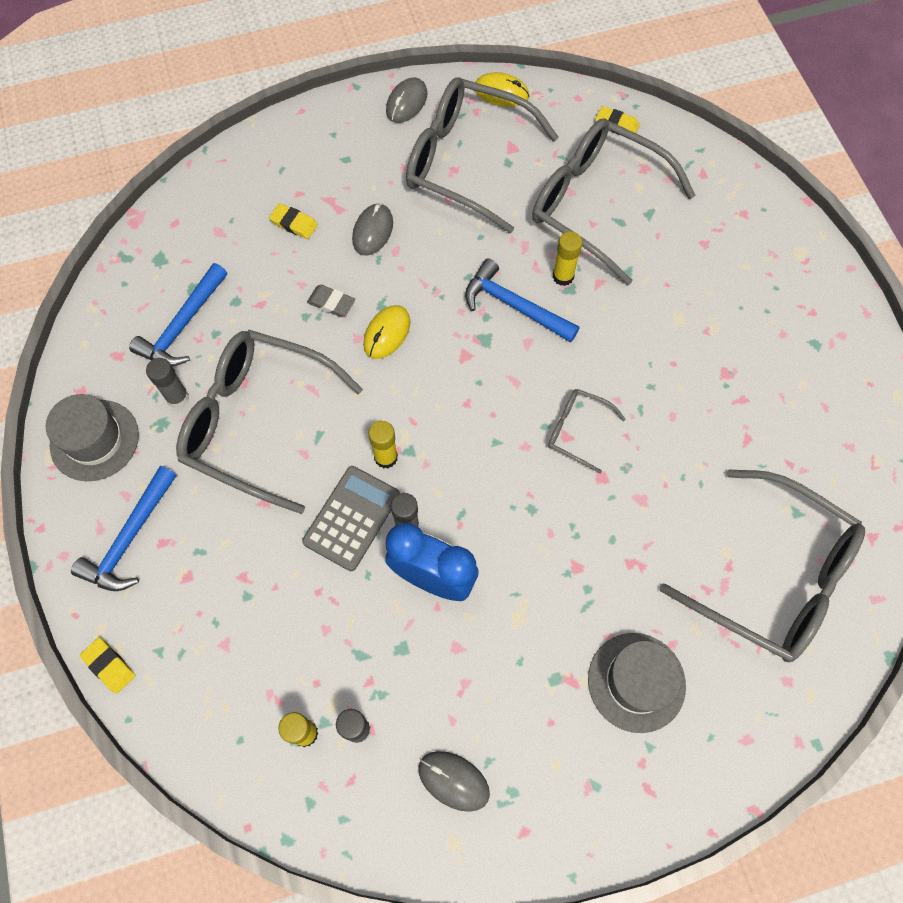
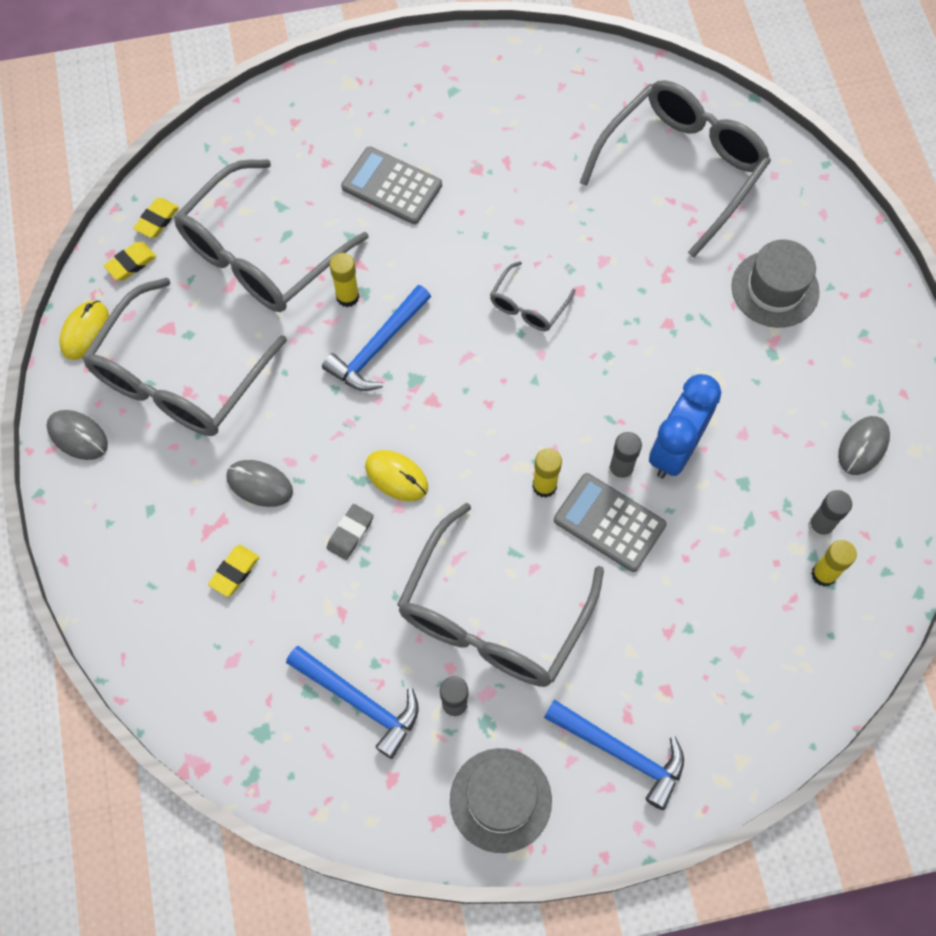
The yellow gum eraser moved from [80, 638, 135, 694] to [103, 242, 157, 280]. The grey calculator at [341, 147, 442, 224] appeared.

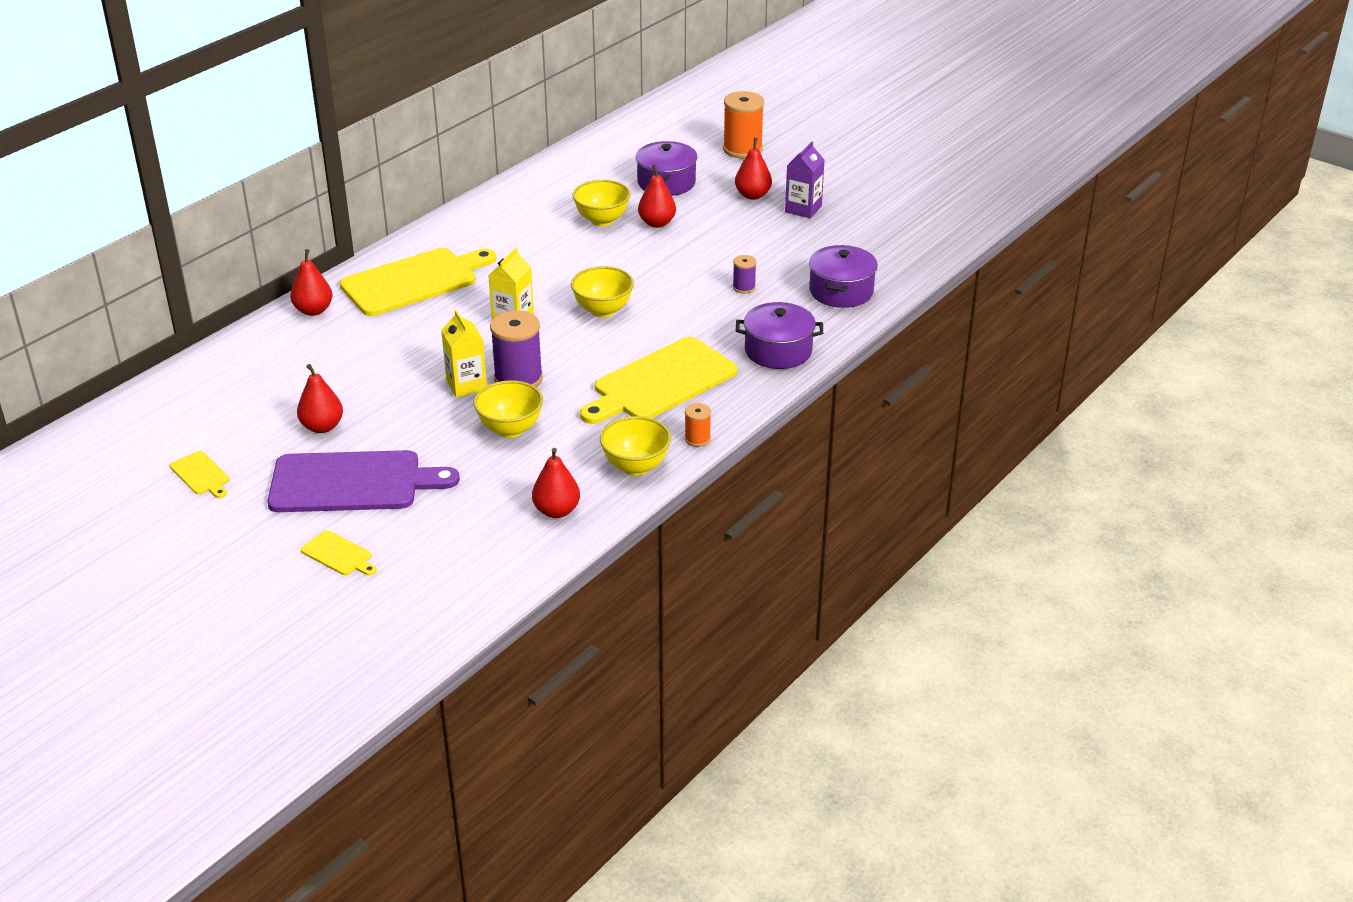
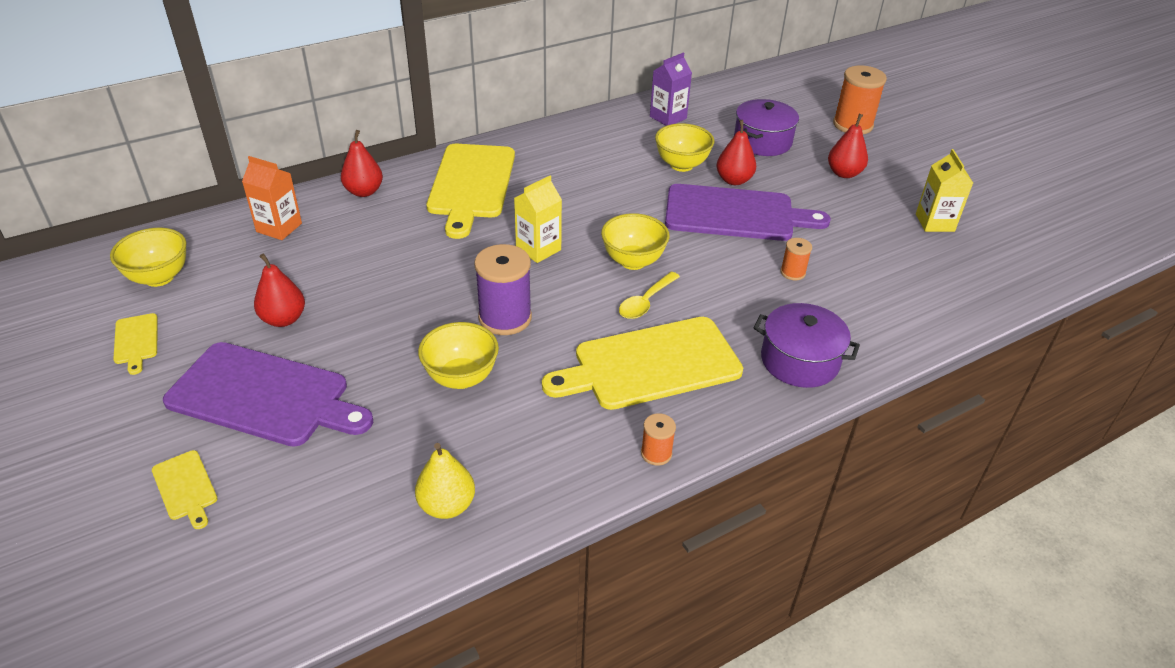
The yellow chopping board at [340, 248, 496, 316] turned 105 degrees clockwise. The yellow carton moved from [441, 310, 487, 397] to [916, 149, 973, 232]. The red toy pear at [532, 448, 580, 518] became the yellow toy pear at [415, 443, 475, 519]. The yellow serving bowl moved from [600, 416, 671, 476] to [110, 228, 187, 287]. The royal purple bobbin at [733, 255, 756, 294] became the orange bobbin at [780, 238, 812, 280]. The royal purple carton moved from [785, 142, 824, 218] to [650, 53, 692, 126]. The royal purple pot at [809, 245, 878, 308] disappeared. The orange carton at [242, 156, 302, 240] appeared. The yellow spoon at [619, 272, 680, 319] appeared. The royal purple chopping board at [665, 184, 831, 241] appeared.

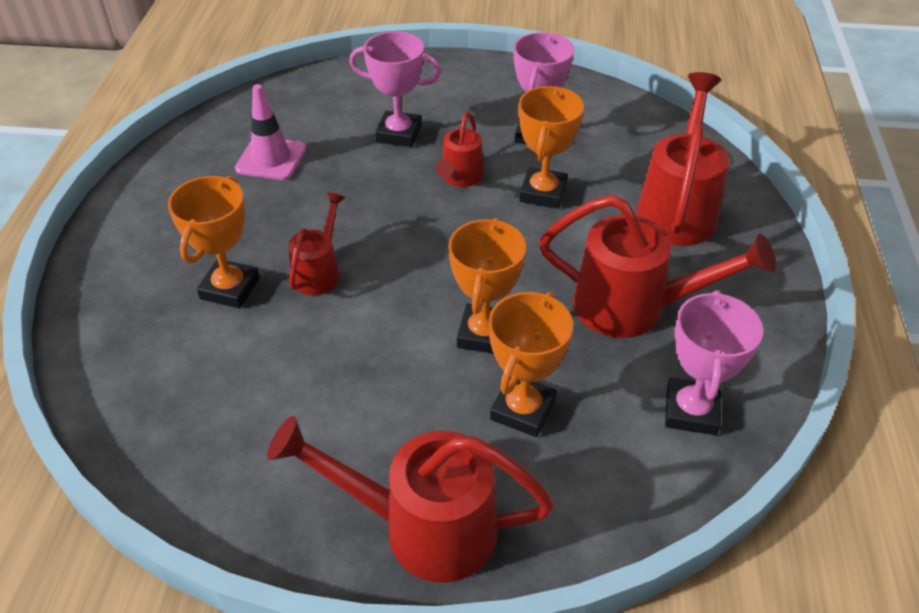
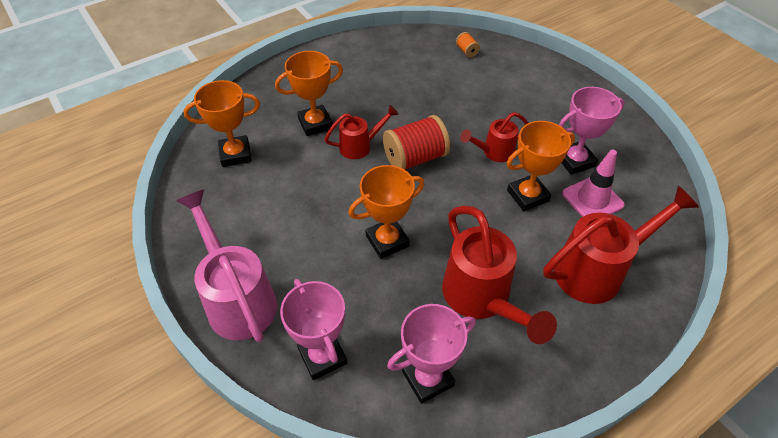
The rosy traffic cone moved from [235, 84, 306, 180] to [562, 150, 625, 217]. The red watering pot at [267, 416, 554, 583] became the rosy watering pot at [176, 190, 277, 342]. The rosy award cup moved from [349, 31, 441, 147] to [280, 279, 347, 380]. The orange award cup moved from [488, 292, 573, 437] to [184, 80, 260, 167]. The red bobbin at [383, 115, 450, 170] appeared. The orange bobbin at [456, 32, 480, 57] appeared.

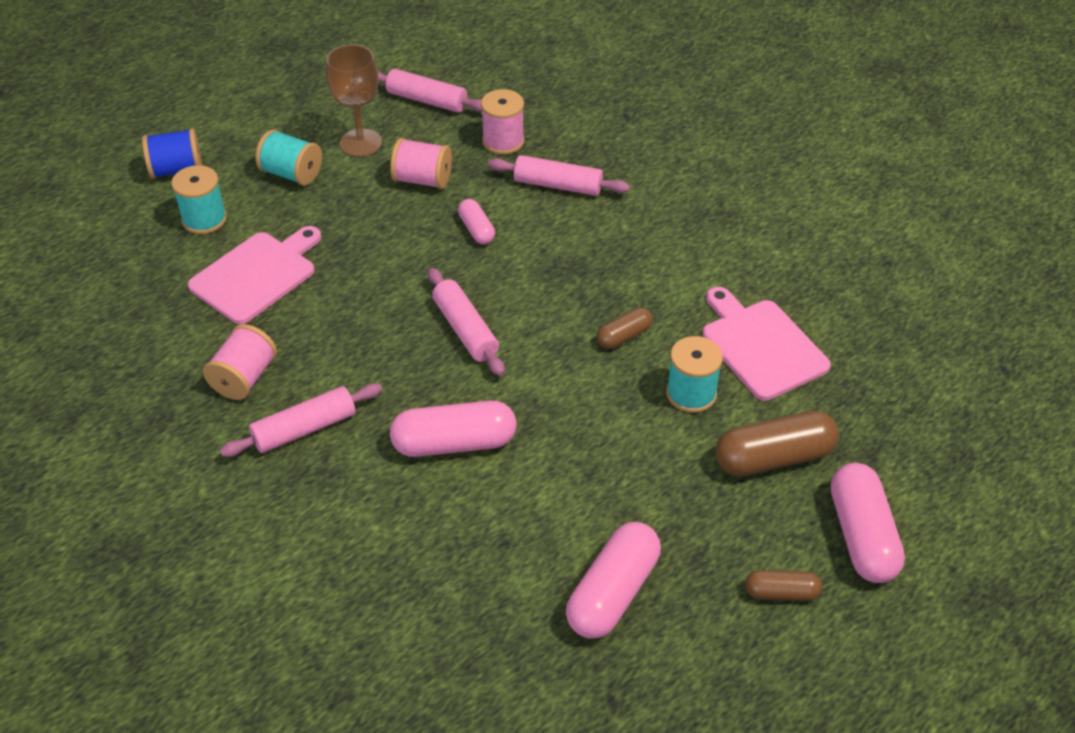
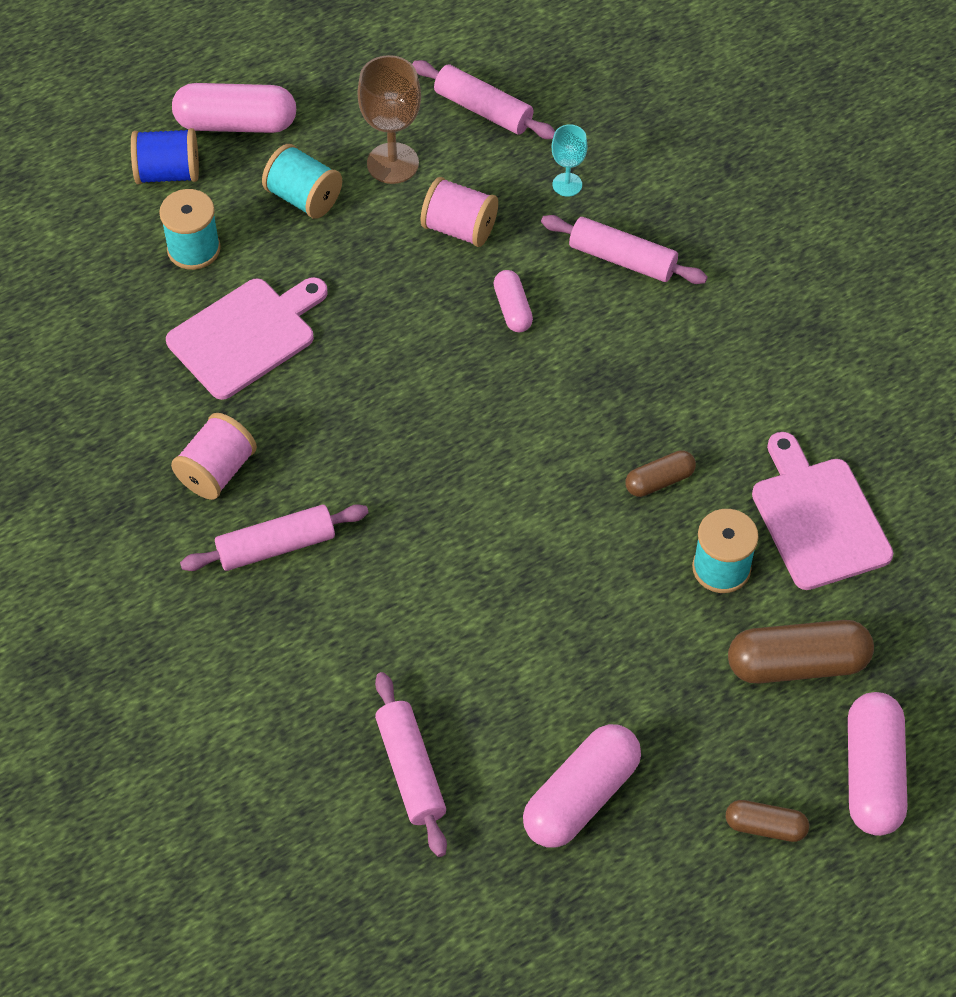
The rosy capsule moved from [390, 401, 516, 457] to [172, 83, 296, 133]. The rosy rolling pin moved from [428, 268, 505, 376] to [375, 672, 447, 857]. The rosy bobbin at [481, 89, 524, 155] was replaced by the teal goblet at [552, 124, 588, 197].

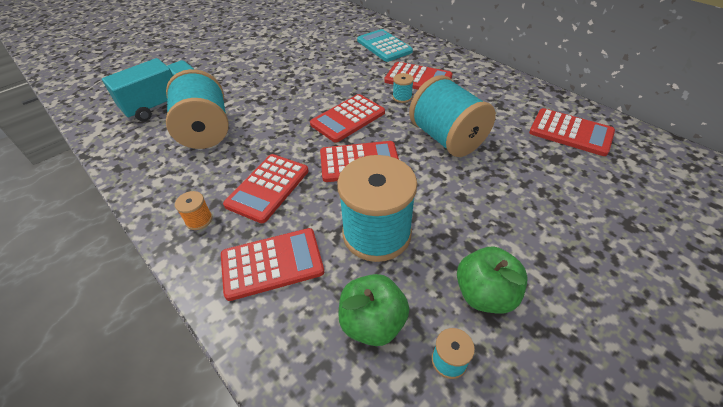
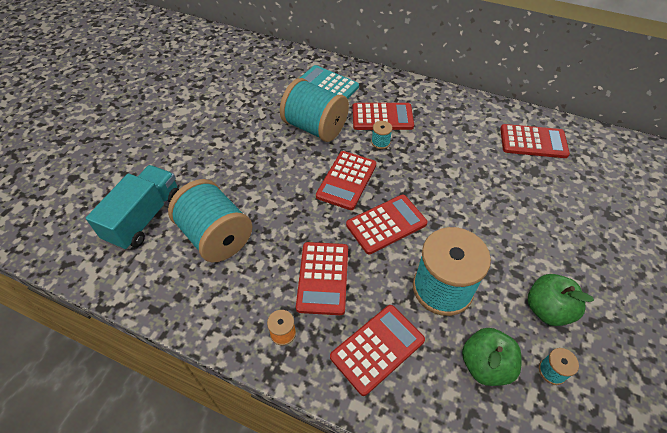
The teal bobbin moved from [409, 75, 496, 157] to [280, 78, 349, 142].

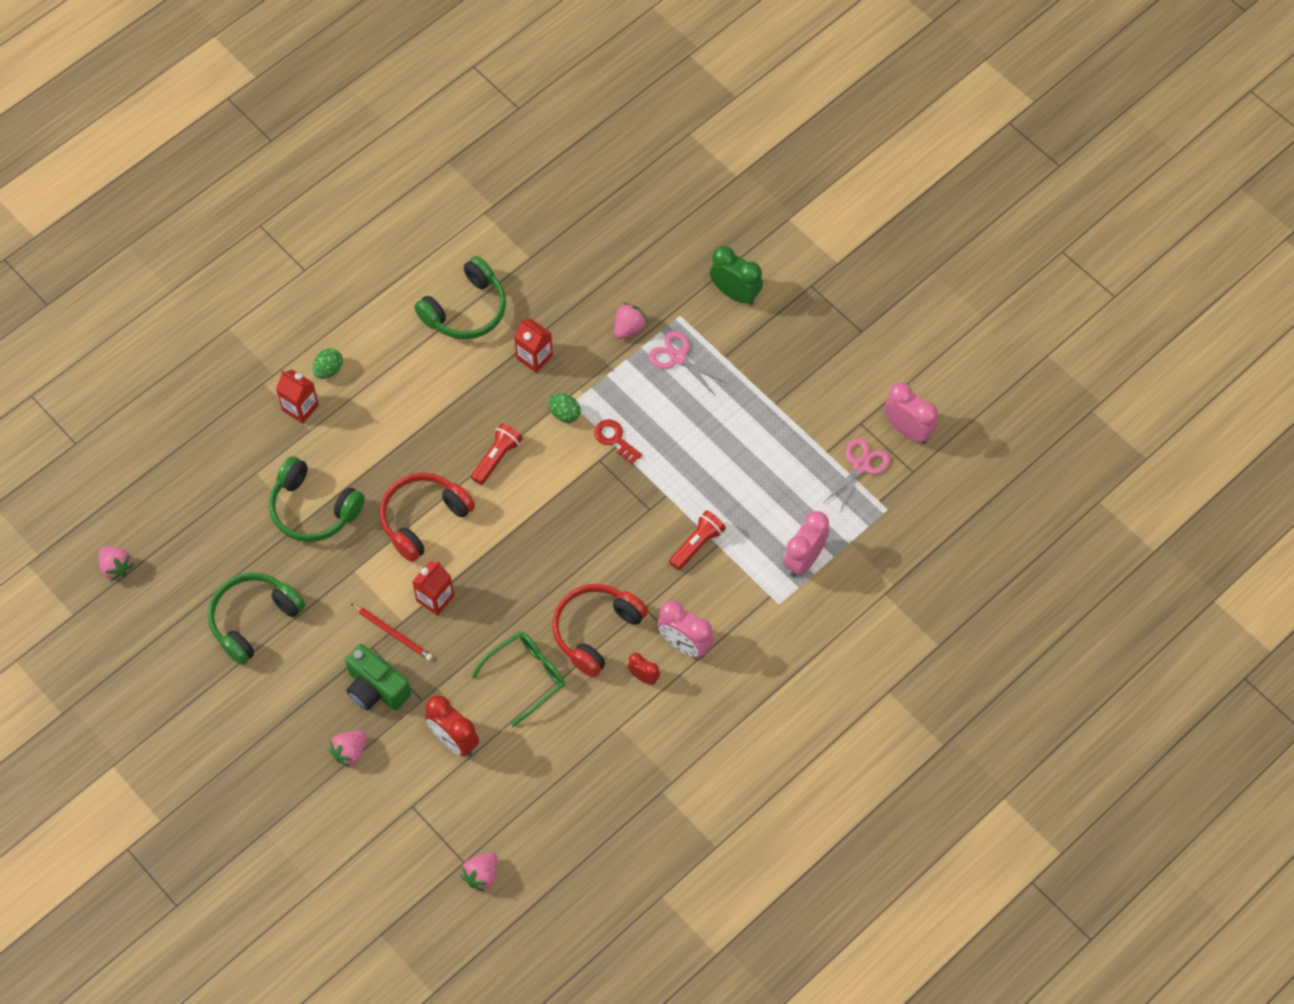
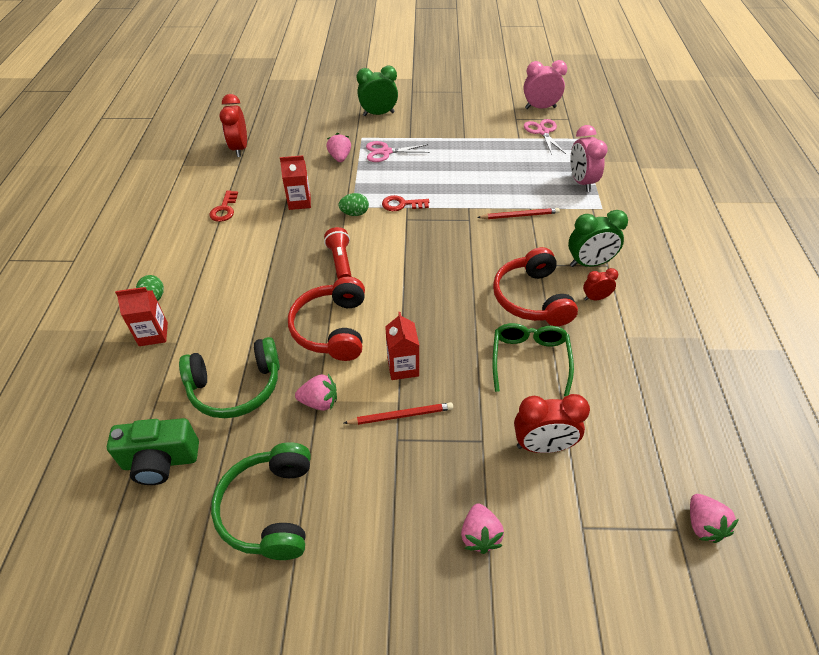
The rosy strawberry moved from [99, 546, 134, 581] to [295, 374, 337, 411]. The emerald compact camera moved from [345, 644, 411, 710] to [107, 418, 199, 485]. The emerald over-ear headphones at [414, 256, 506, 339] was replaced by the red door key at [209, 191, 238, 222]. The rosy bedside clock at [657, 600, 714, 658] became the emerald bedside clock at [568, 210, 628, 267]. The red flashlight at [669, 511, 726, 570] was replaced by the red pencil at [477, 208, 560, 219]. The red bedside clock at [220, 94, 247, 157] appeared.

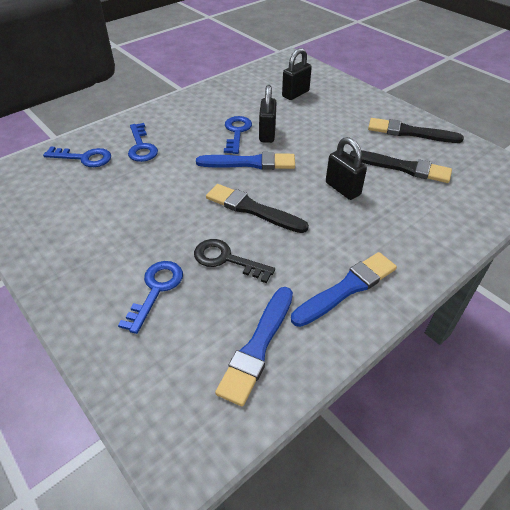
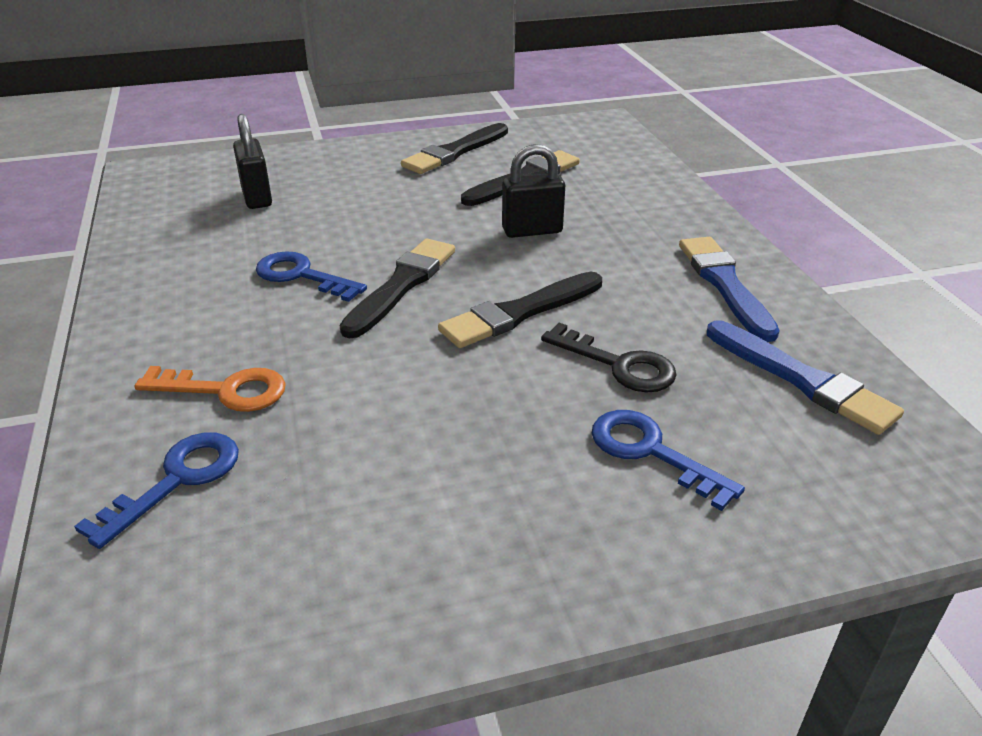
The blue door key at [128, 123, 158, 162] became the orange door key at [134, 366, 286, 412]. The ebony door key at [194, 239, 275, 283] turned 105 degrees counterclockwise. The blue brush at [196, 152, 295, 170] became the ebony brush at [340, 239, 455, 338]. The ebony lock at [259, 85, 276, 143] disappeared.

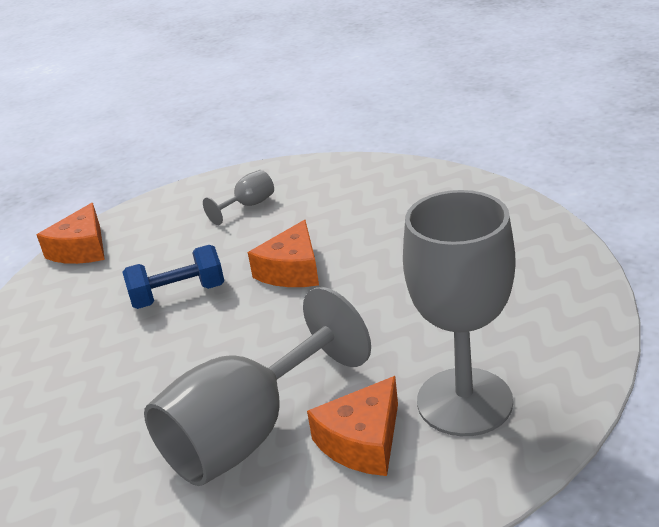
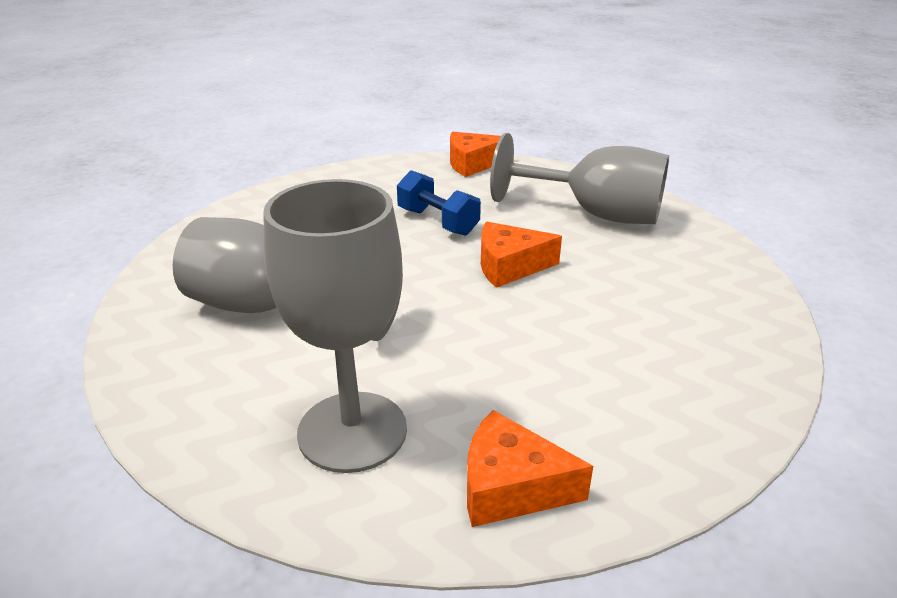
The grey goblet at [203, 170, 274, 225] changed to 2.27 times the size. The orange piece of cheese moved from [307, 376, 398, 476] to [467, 410, 593, 527].

